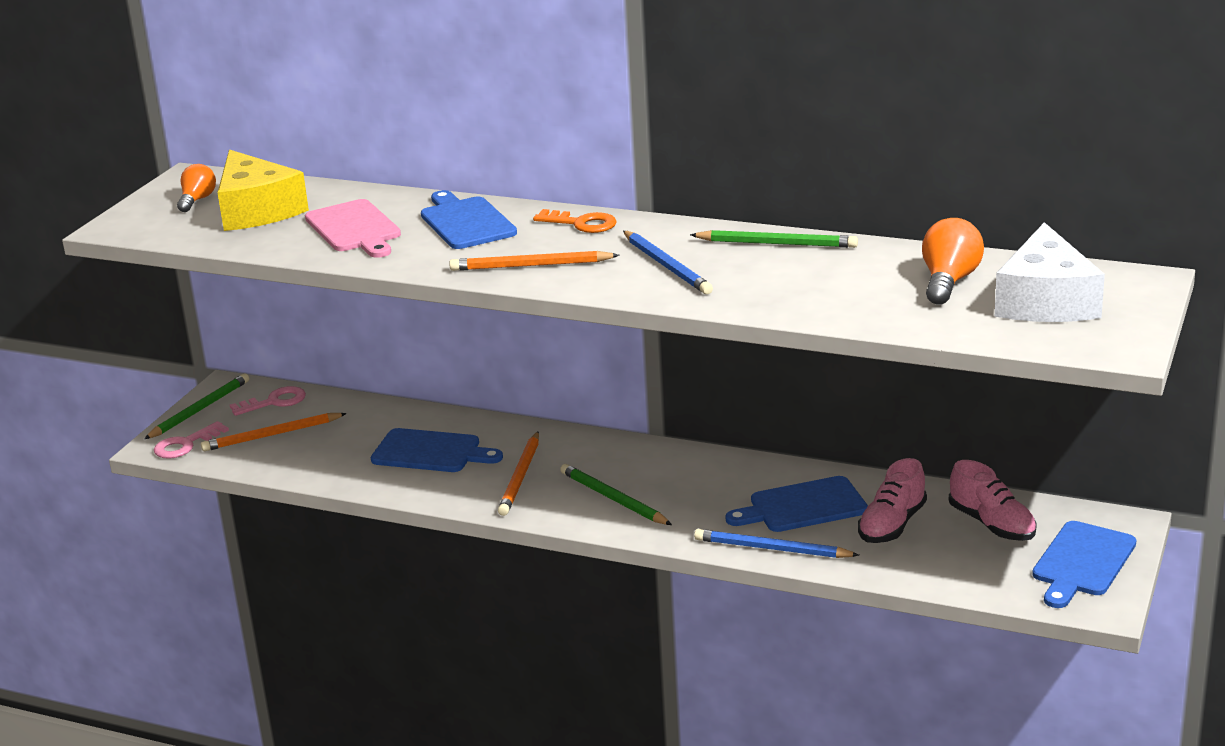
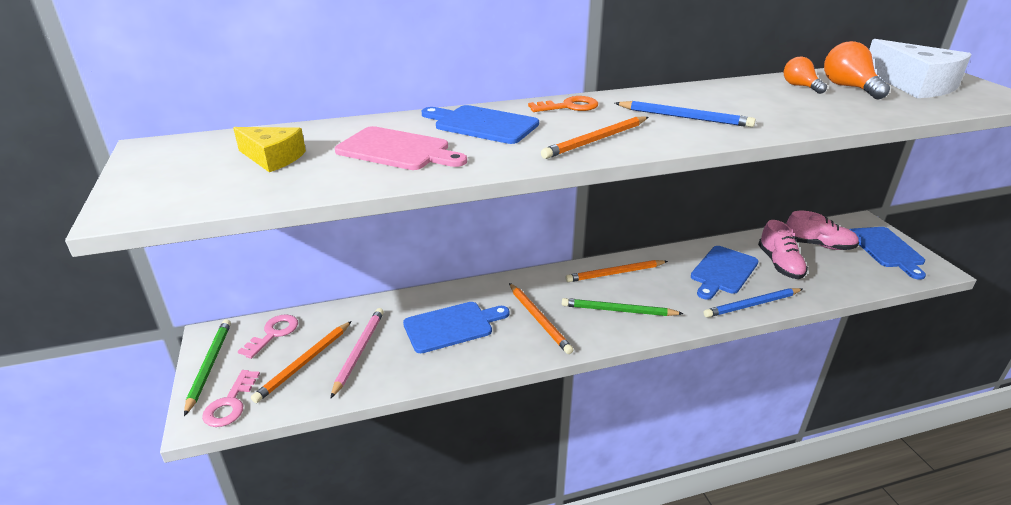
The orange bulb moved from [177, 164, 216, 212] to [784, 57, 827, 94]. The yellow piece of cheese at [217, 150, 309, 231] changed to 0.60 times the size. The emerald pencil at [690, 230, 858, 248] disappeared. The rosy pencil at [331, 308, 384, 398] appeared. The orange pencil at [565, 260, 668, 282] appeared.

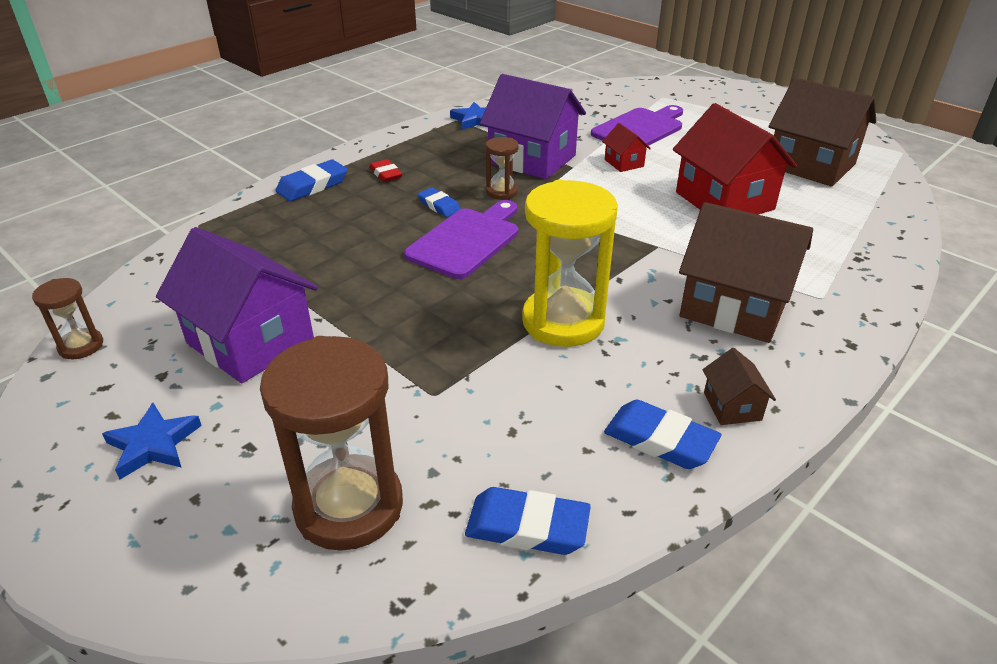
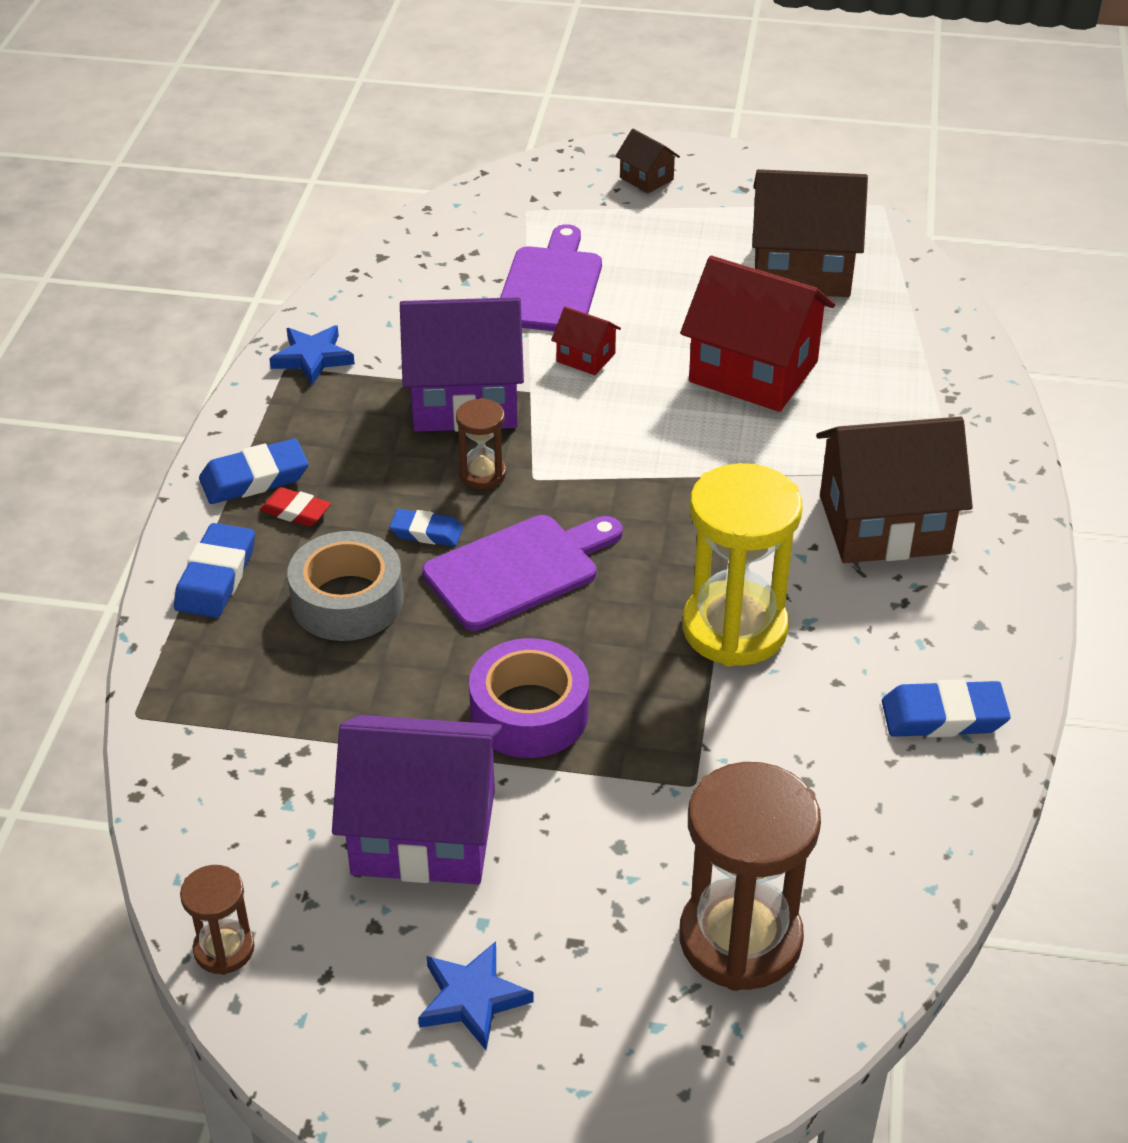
The royal purple chopping board at [404, 200, 518, 279] turned 60 degrees clockwise. The blue gum eraser moved from [465, 487, 591, 555] to [199, 439, 309, 504]. The dark brown toy house moved from [703, 348, 776, 425] to [615, 129, 680, 193]. The grey tape at [287, 531, 403, 641] appeared. The royal purple tape at [469, 638, 589, 758] appeared.

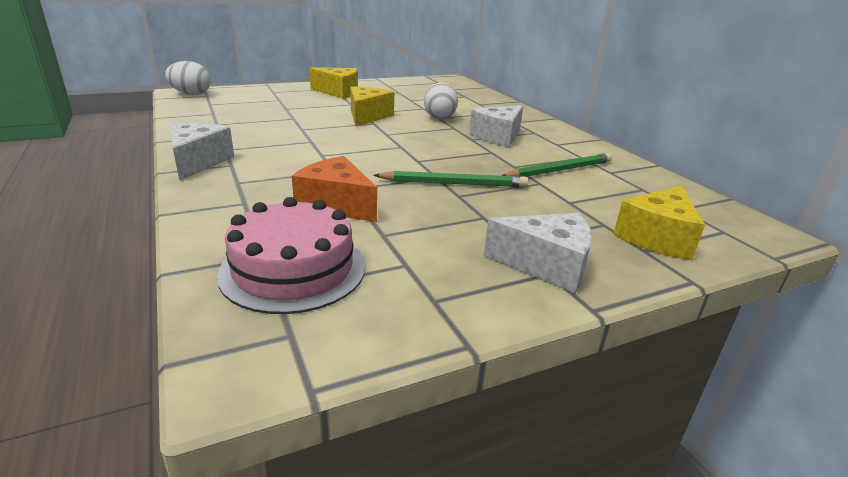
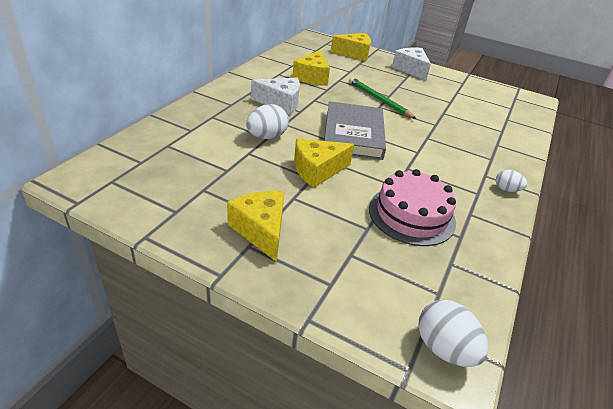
The white piece of cheese at [168, 123, 234, 181] was replaced by the white toy egg at [496, 170, 527, 192]. The rosy layer cake moved from [217, 197, 365, 314] to [369, 169, 456, 246]. The orange piece of cheese at [292, 156, 377, 222] disappeared. The emerald pencil at [502, 153, 612, 177] was replaced by the yellow piece of cheese at [292, 50, 330, 86]. The grey hardback at [324, 101, 386, 160] appeared.

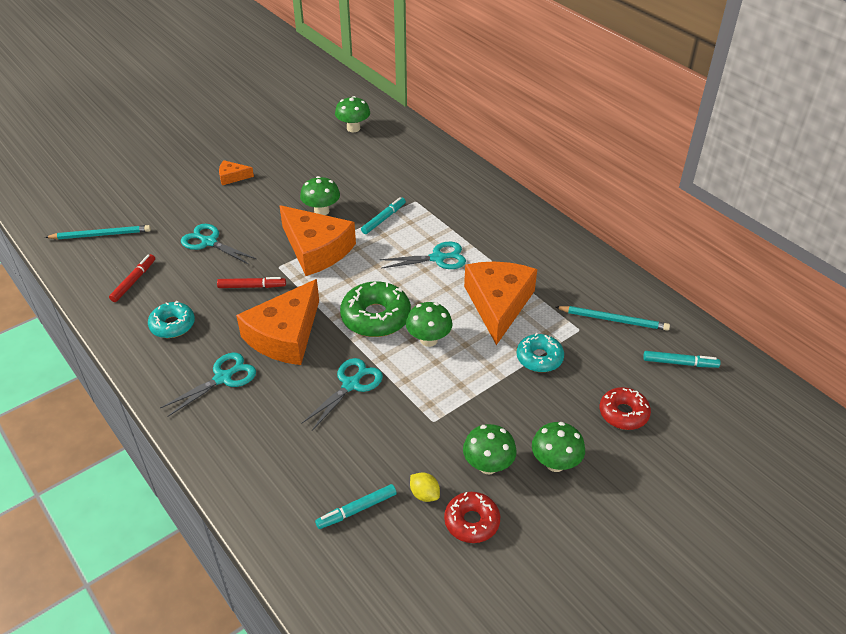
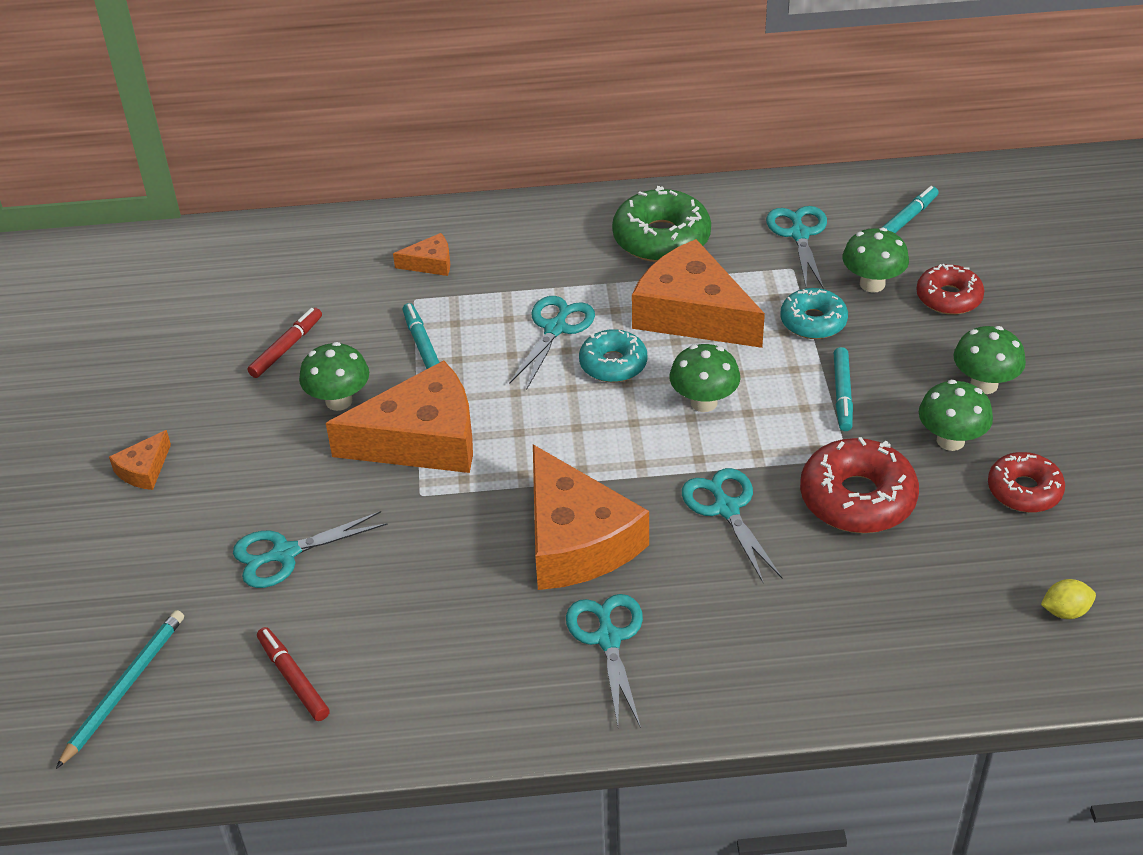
The teal glazed donut moved from [148, 301, 195, 338] to [579, 329, 647, 382]. The red marker moved from [217, 277, 286, 288] to [247, 308, 322, 378]. The teal marker moved from [315, 484, 397, 529] to [834, 347, 853, 431]. The emerald fungus moved from [335, 96, 370, 132] to [843, 228, 909, 293]. The emerald glazed donut moved from [340, 281, 411, 337] to [612, 186, 711, 262]. The yellow citrus fruit moved from [410, 473, 440, 502] to [1041, 579, 1096, 619]. The teal pencil at [555, 306, 670, 331] was replaced by the teal pair of scissors at [766, 206, 827, 289]. The orange piece of cheese at [393, 233, 450, 276] appeared. The red glazed donut at [800, 437, 919, 533] appeared.

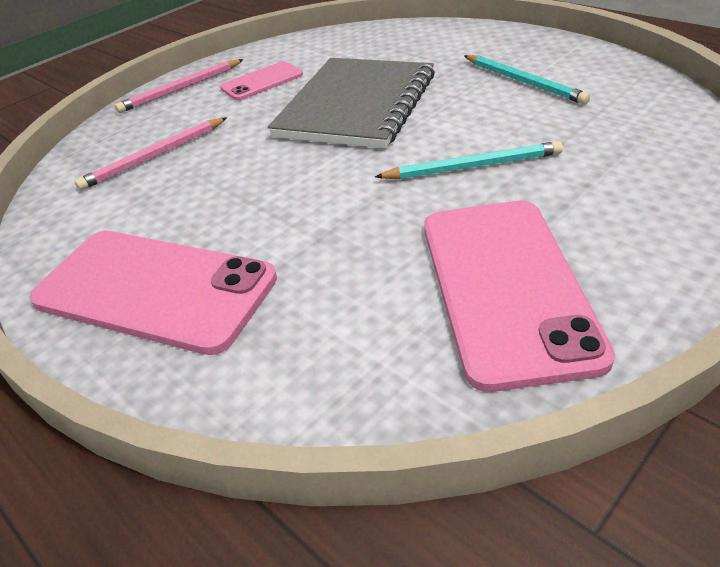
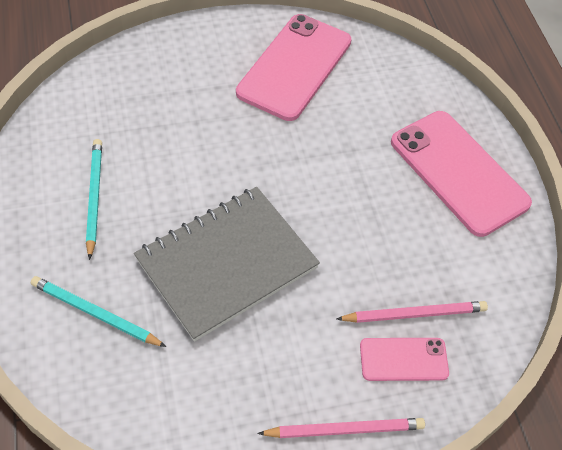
The rosy phone moved from [220, 61, 303, 100] to [360, 338, 449, 381]. The teal pencil moved from [375, 141, 563, 179] to [31, 276, 166, 347].

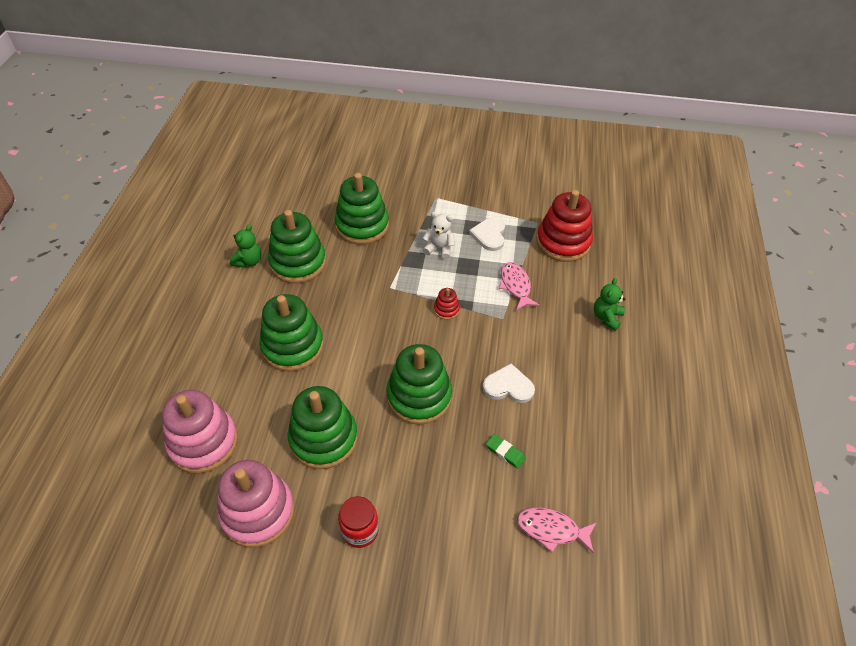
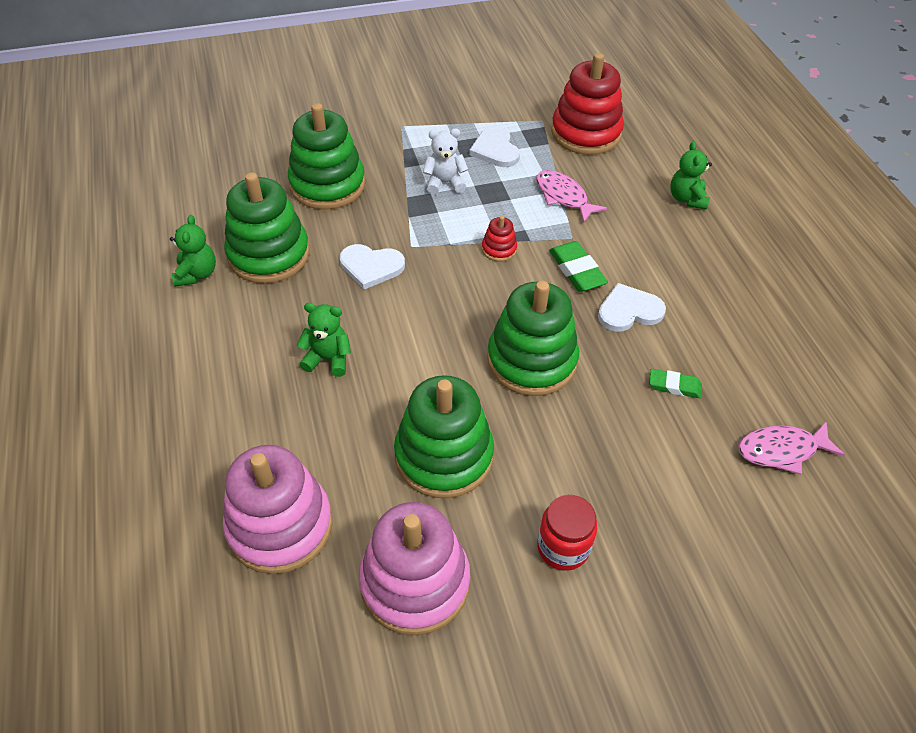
The emerald ring stacker at [259, 294, 324, 371] was replaced by the emerald stuffed bear at [297, 303, 351, 377]. The white heart at [339, 244, 405, 290] appeared. The emerald gum eraser at [549, 241, 608, 292] appeared.

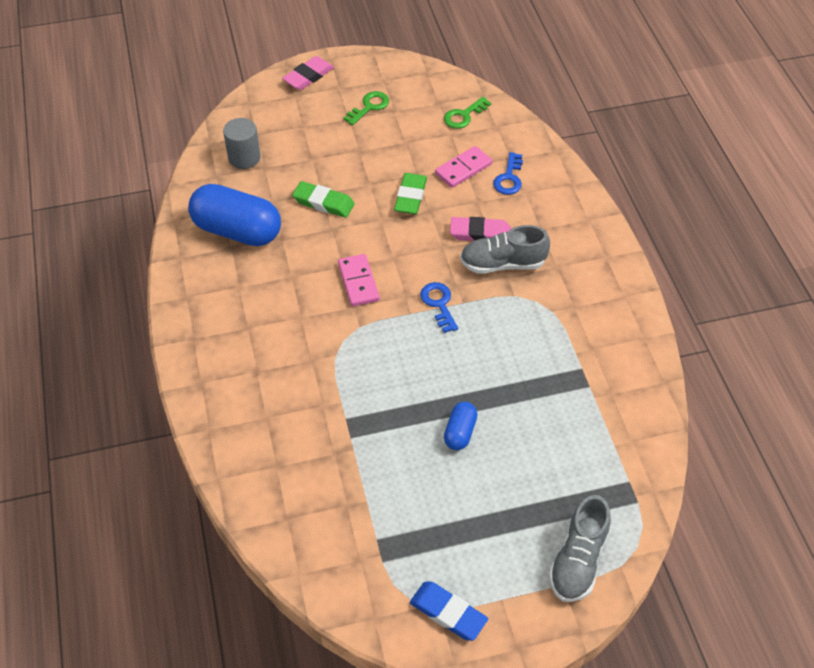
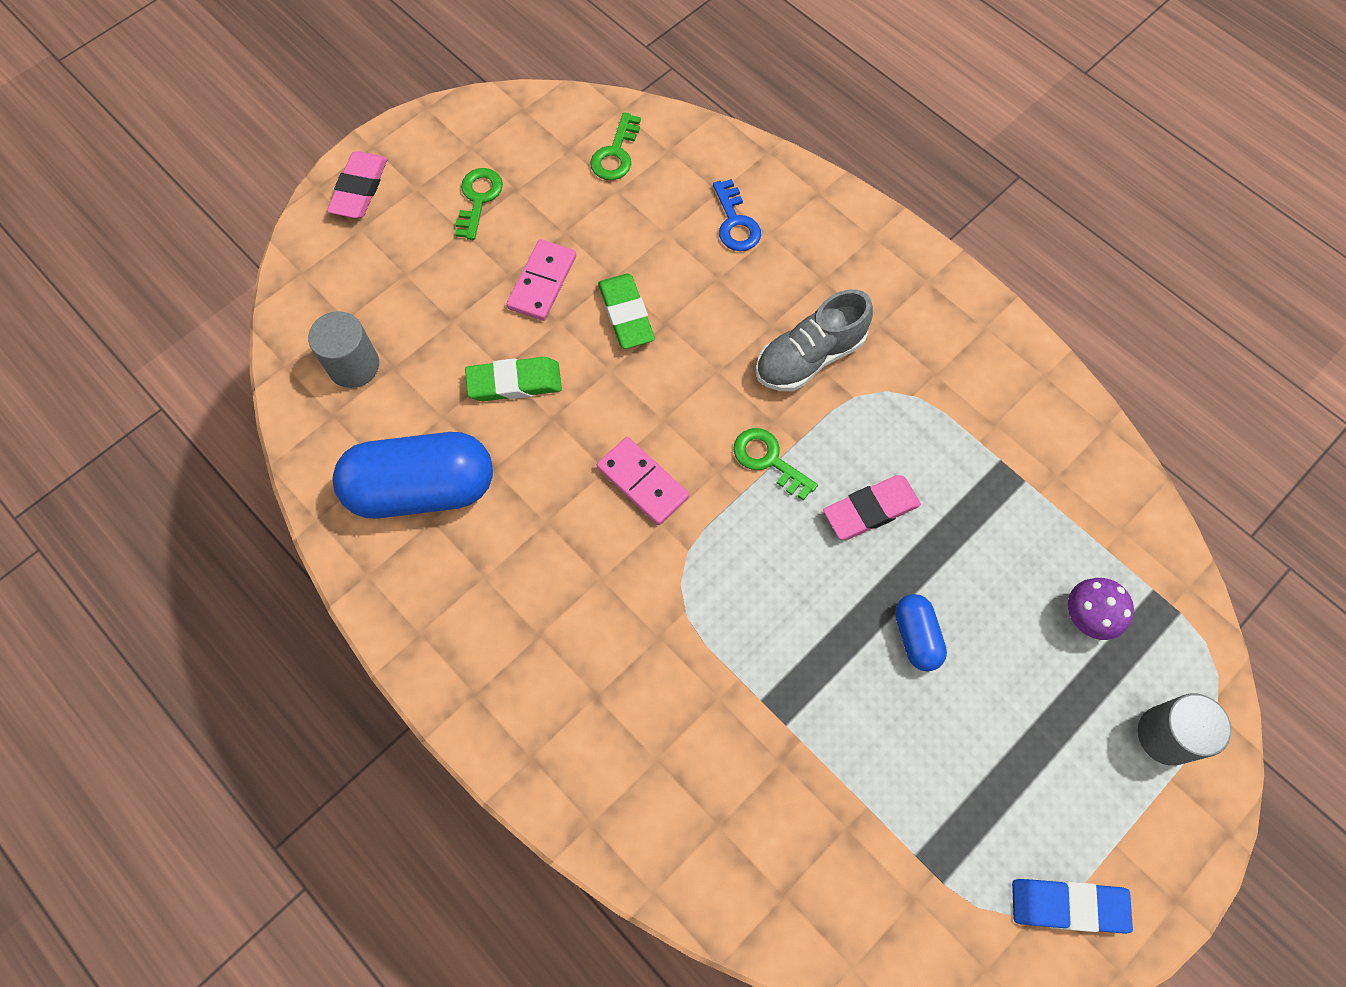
The blue door key at [420, 282, 458, 333] became the emerald door key at [734, 428, 818, 501]. The rosy domino tile moved from [435, 146, 492, 188] to [506, 239, 576, 321]. The rosy gum eraser moved from [450, 217, 511, 241] to [823, 475, 921, 540]. The grey lace-up shoe at [548, 495, 611, 602] was replaced by the grey cylinder shape at [1138, 693, 1231, 766]. The royal purple fungus at [1068, 578, 1134, 640] appeared.

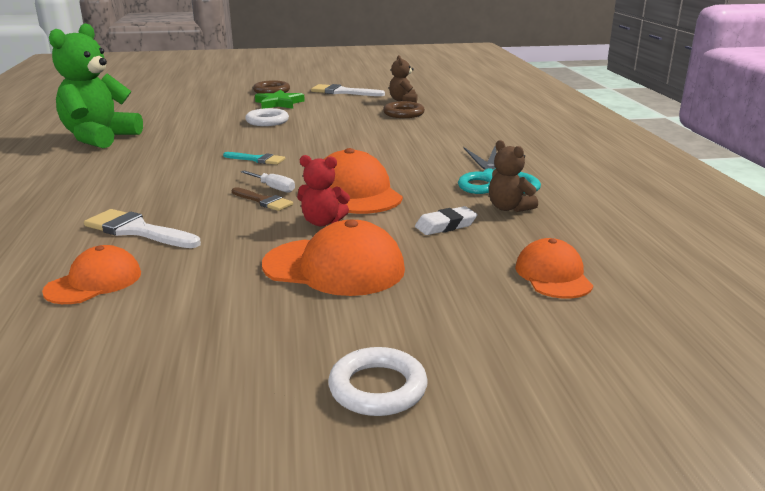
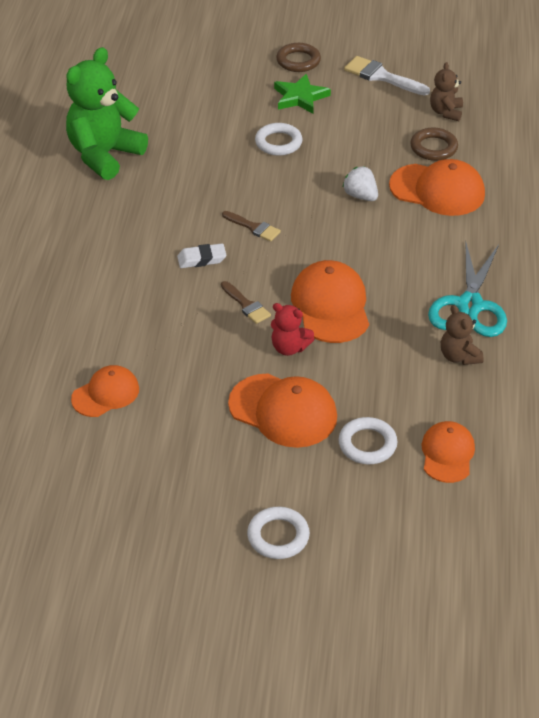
The white brush at [84, 209, 201, 248] disappeared. The teal brush at [223, 152, 285, 165] became the dark brown brush at [222, 211, 281, 242]. The white screwdriver at [241, 171, 295, 193] disappeared. The white gum eraser moved from [415, 206, 477, 235] to [177, 243, 226, 268]. The white hoop at [338, 417, 397, 464] appeared. The white strawberry at [343, 166, 378, 201] appeared. The orange peaked cap at [389, 159, 485, 216] appeared.

